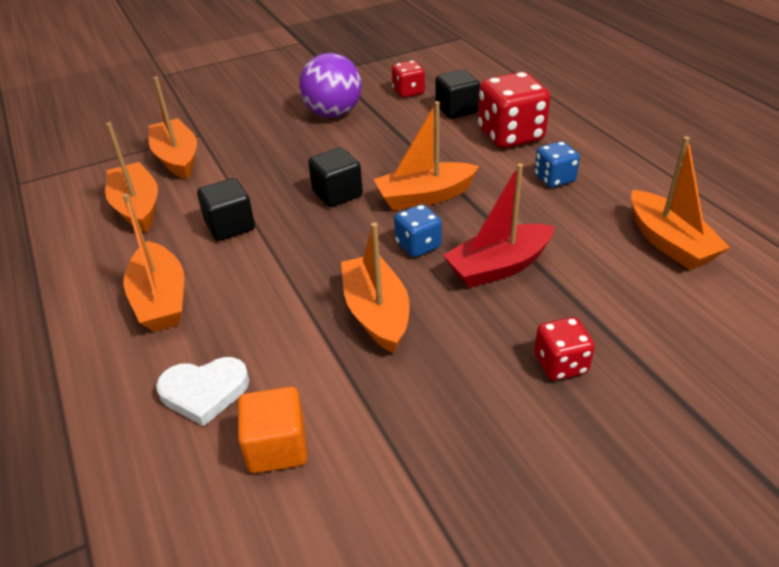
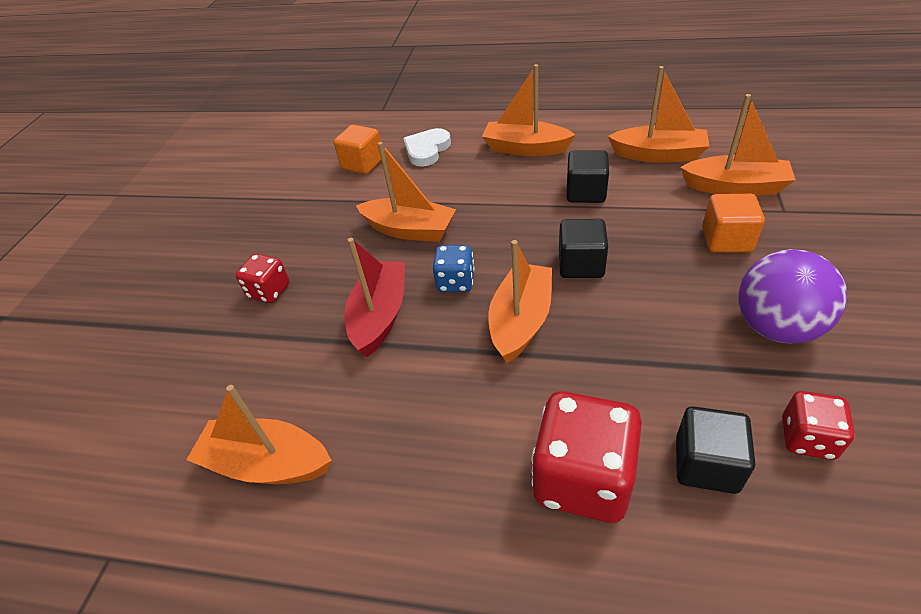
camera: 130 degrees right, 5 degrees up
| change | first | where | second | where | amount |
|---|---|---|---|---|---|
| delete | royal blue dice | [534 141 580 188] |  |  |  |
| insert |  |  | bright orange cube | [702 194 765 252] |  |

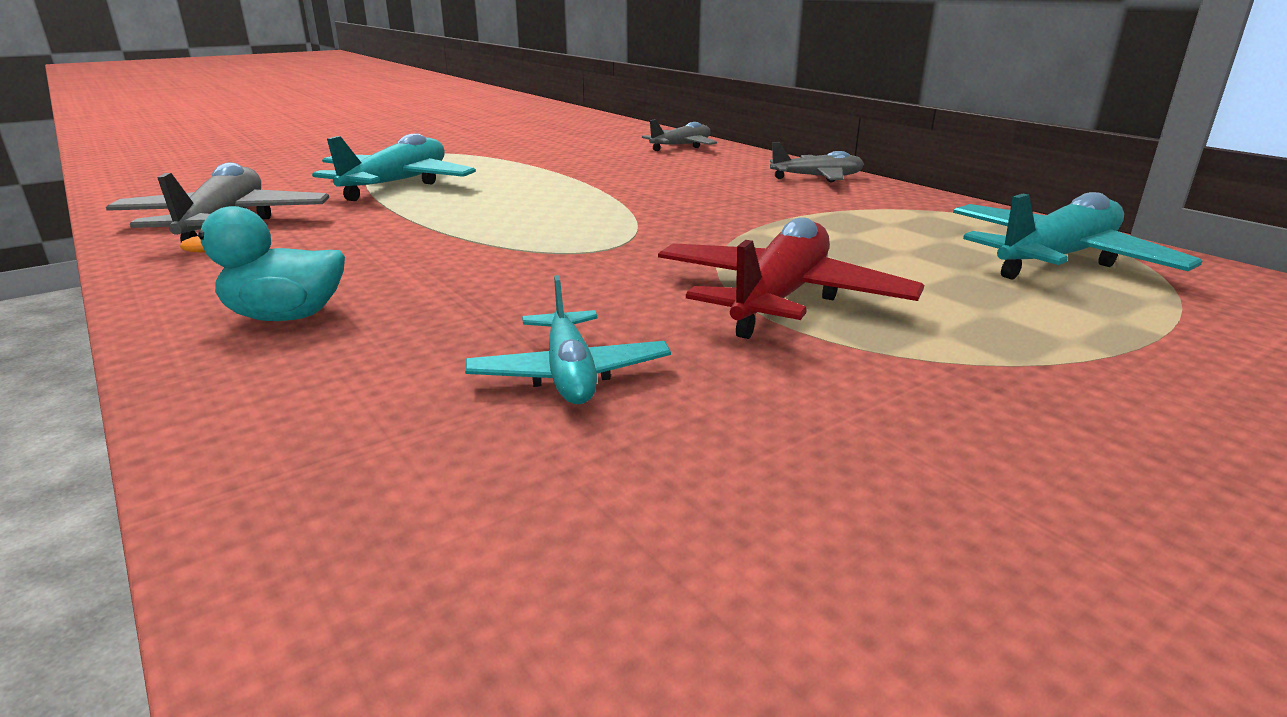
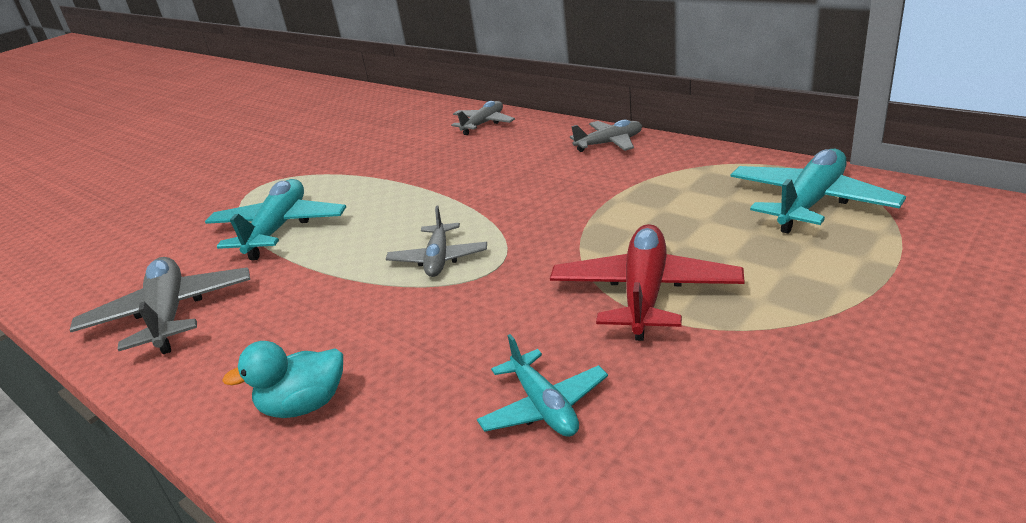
camera: 10 degrees left, 5 degrees up
| change | first | where | second | where | amount |
|---|---|---|---|---|---|
| insert |  |  | grey plane | [386 206 487 277] |  |

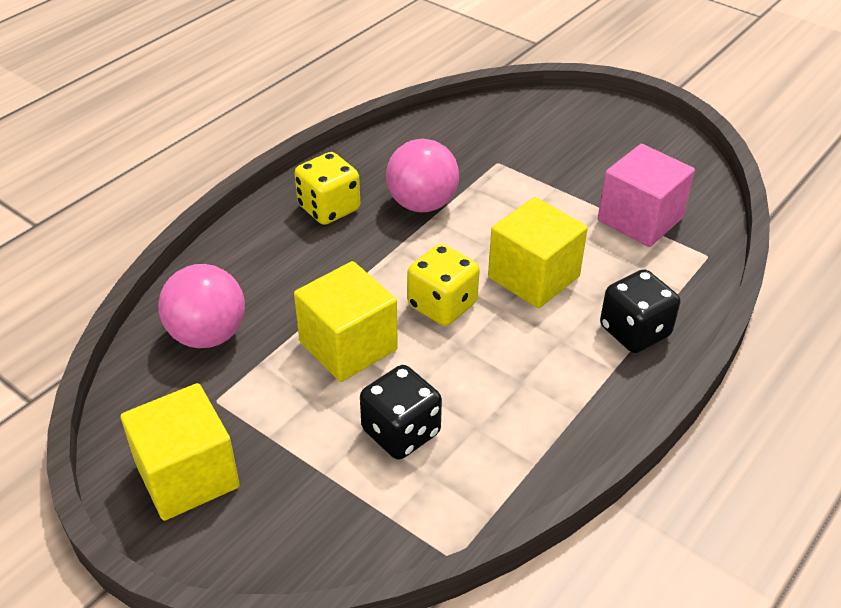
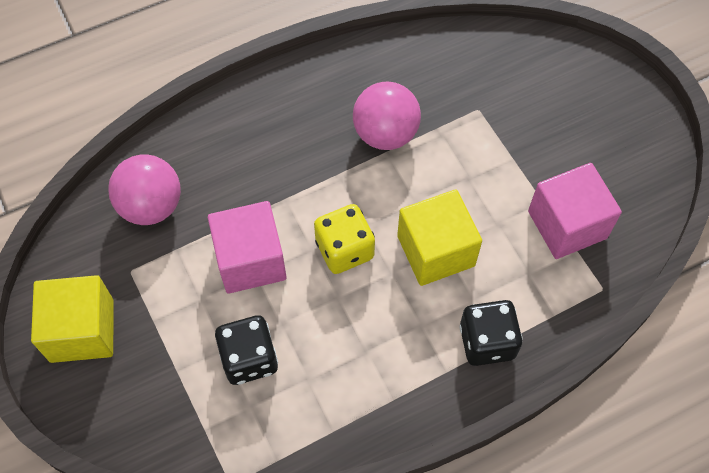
camera: 25 degrees right, 20 degrees up
| change | first | where | second | where | amount |
|---|---|---|---|---|---|
| recolor | golden cube | [294 261 398 382] | pink cube | [208 201 286 294] |  |
| delete | golden dice | [295 152 360 225] |  |  |  |

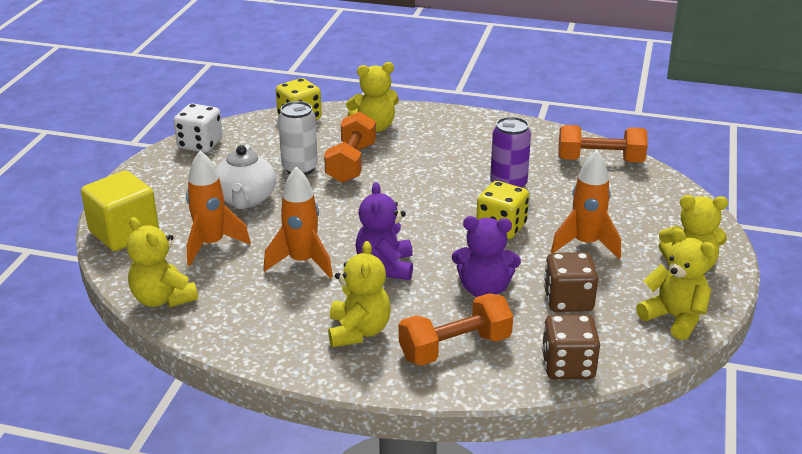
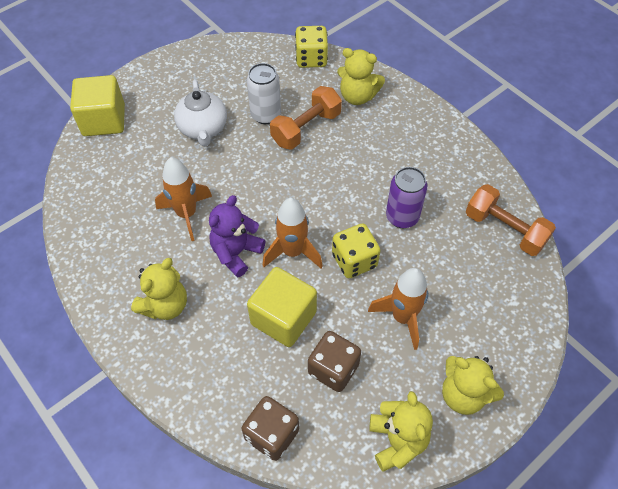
camera: 35 degrees right, 25 degrees up
| change | first | where | second | where | amount |
|---|---|---|---|---|---|
| delete | golden teddy bear | [127 217 198 308] |  |  |  |
| delete | pure white dice | [174 104 223 153] |  |  |  |
| move | bright orange rocket | [186 151 251 266] |  | [263 198 323 268] |  |
| rotate | pure white teapot | [216 145 276 209] |  | [174 80 227 147] | 45 degrees counterclockwise |
| delete | bright orange free weight | [399 293 513 366] |  |  |  |
| replace | violet teddy bear | [452 216 521 297] | golden cube | [247 267 317 347] |  |

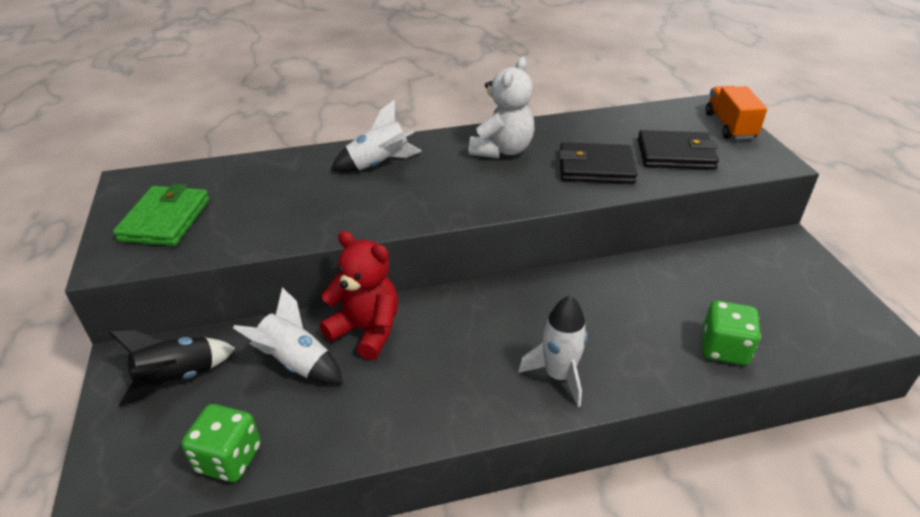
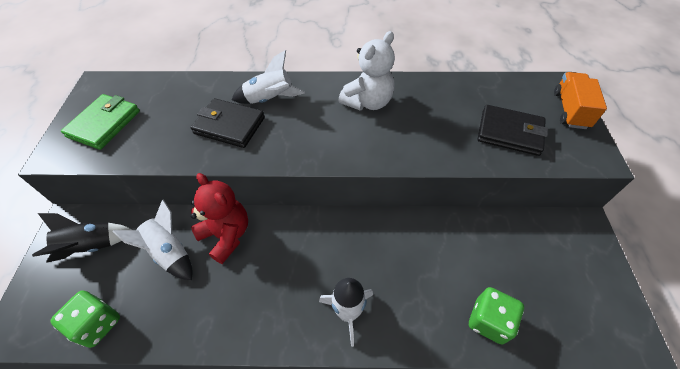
camera: 15 degrees right, 15 degrees up
| change | first | where | second | where | amount |
|---|---|---|---|---|---|
| move | black wallet | [559 142 637 184] |  | [191 98 265 148] |  |

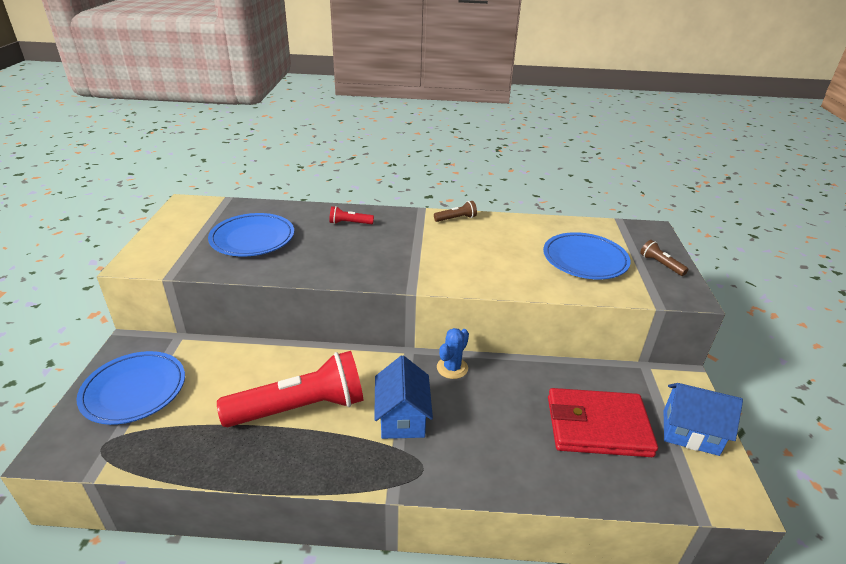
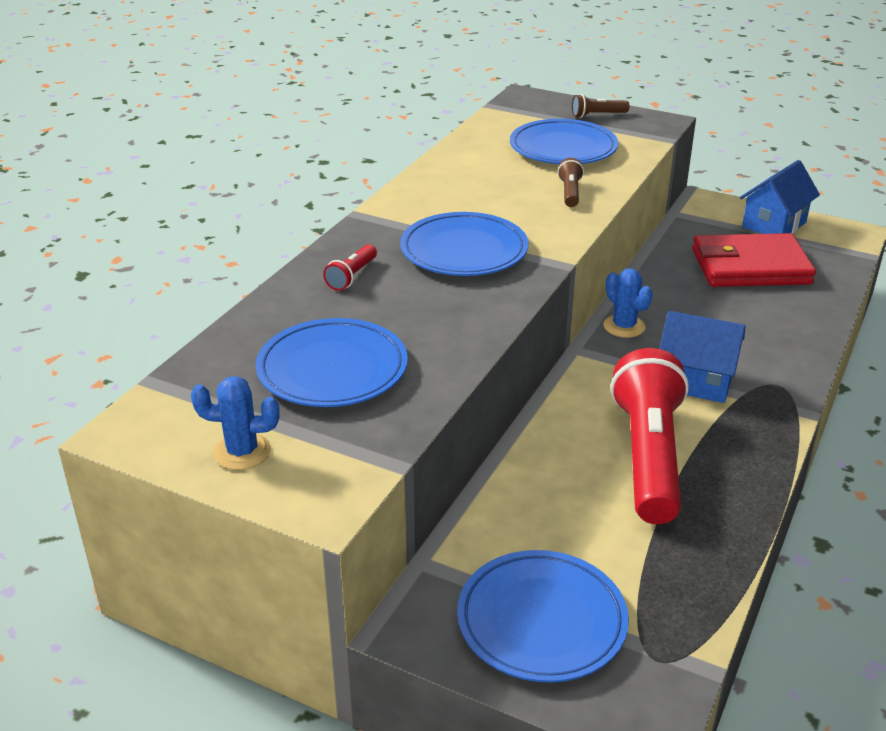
camera: 65 degrees left, 0 degrees up
| change | first | where | second | where | amount |
|---|---|---|---|---|---|
| move | dark brown flashlight | [434 201 477 222] |  | [558 158 584 207] |  |
| rotate | crimson wallet | [548 388 658 457] |  | [692 233 816 287] | 60 degrees clockwise |
| insert |  |  | royal blue prickly plant | [191 376 280 470] |  |
| insert |  |  | royal blue plate | [400 212 528 276] |  |

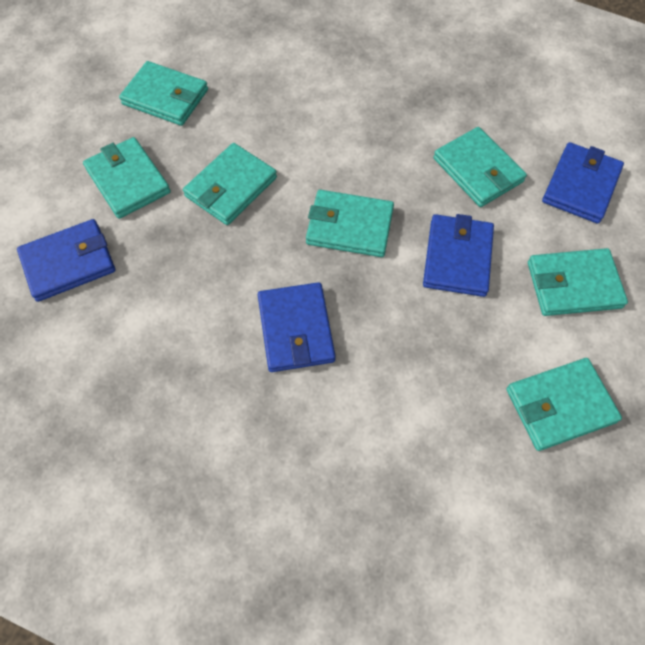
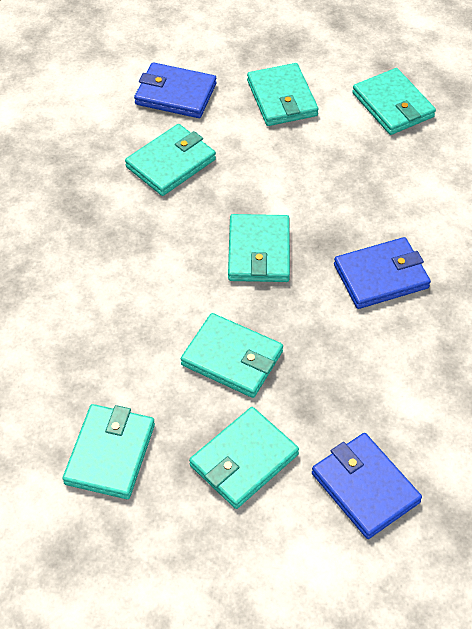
camera: 100 degrees left, 10 degrees down
| change | first | where | second | where | amount |
|---|---|---|---|---|---|
| delete | royal blue wallet | [423 214 494 297] |  |  |  |

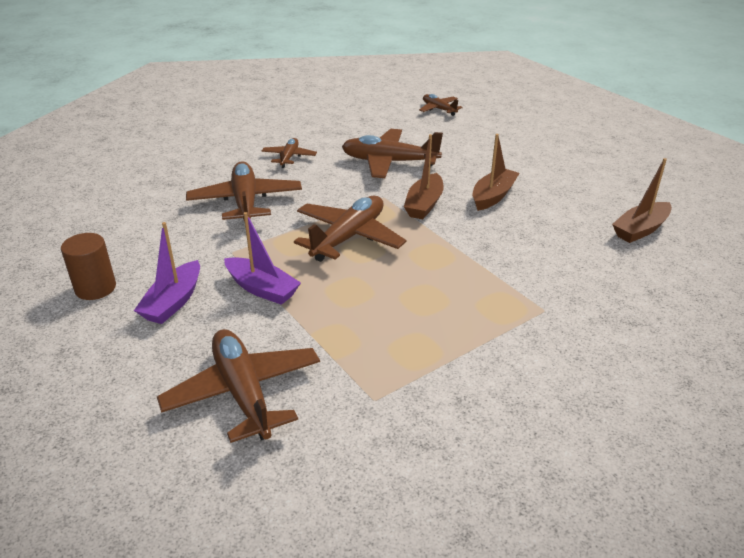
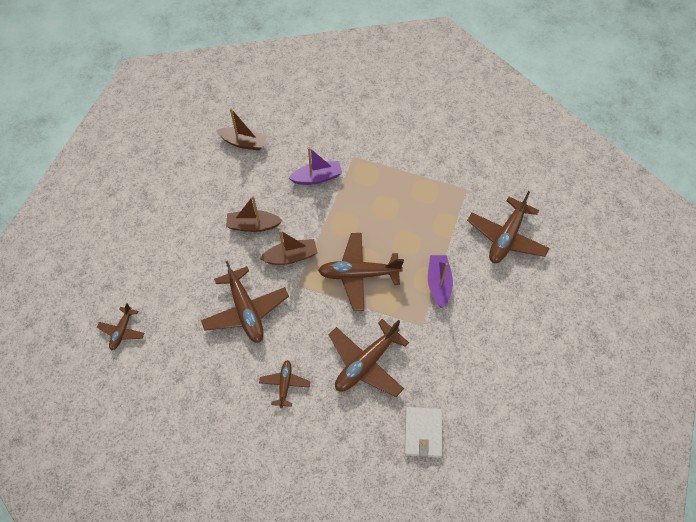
camera: 125 degrees left, 25 degrees up
| change | first | where | second | where | amount |
|---|---|---|---|---|---|
| delete | dark brown cylinder | [61 233 116 300] |  |  |  |
| move | violet toy boat | [134 222 200 324] |  | [289 147 342 185] |  |
| rotate | dark brown plane | [262 138 317 168] |  | [259 360 310 408] | 120 degrees clockwise |
| insert |  |  | pure white wallet | [404 407 442 458] |  |

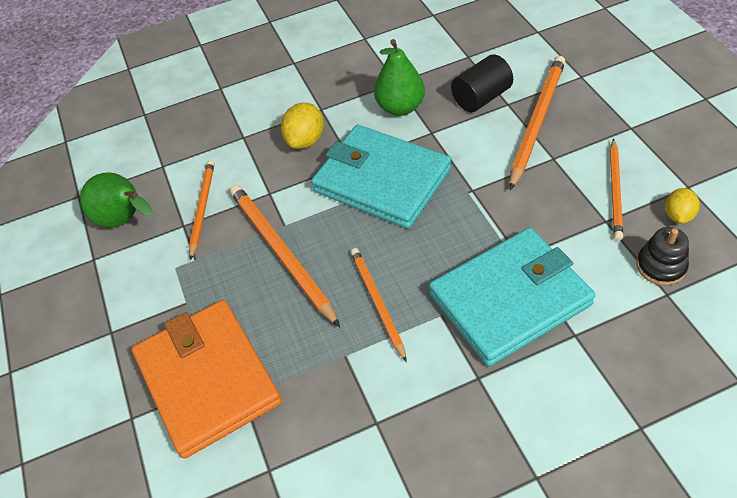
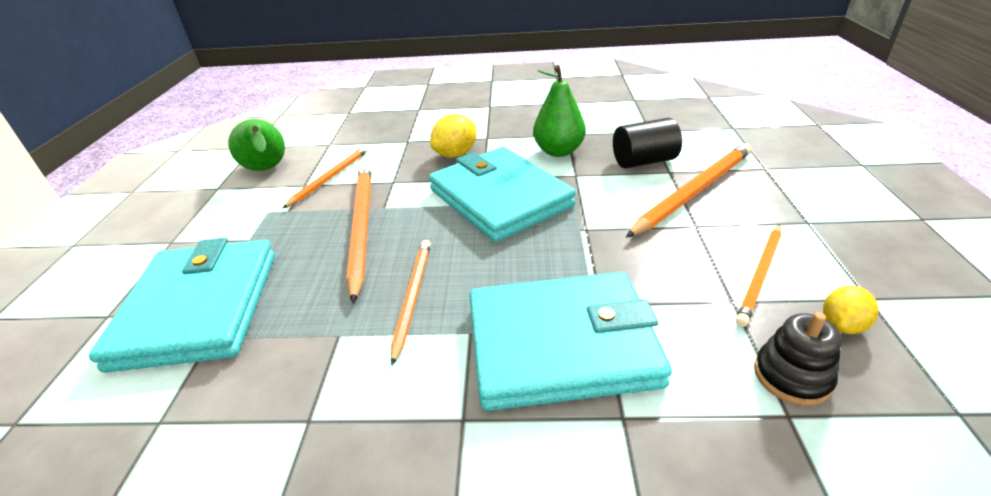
camera: 20 degrees right, 15 degrees down
| change | first | where | second | where | amount |
|---|---|---|---|---|---|
| recolor | bright orange wallet | [132 300 282 459] | turquoise wallet | [89 238 275 373] |  |

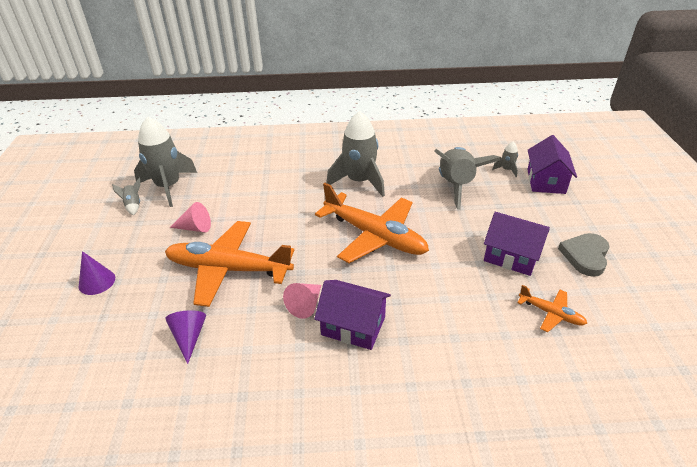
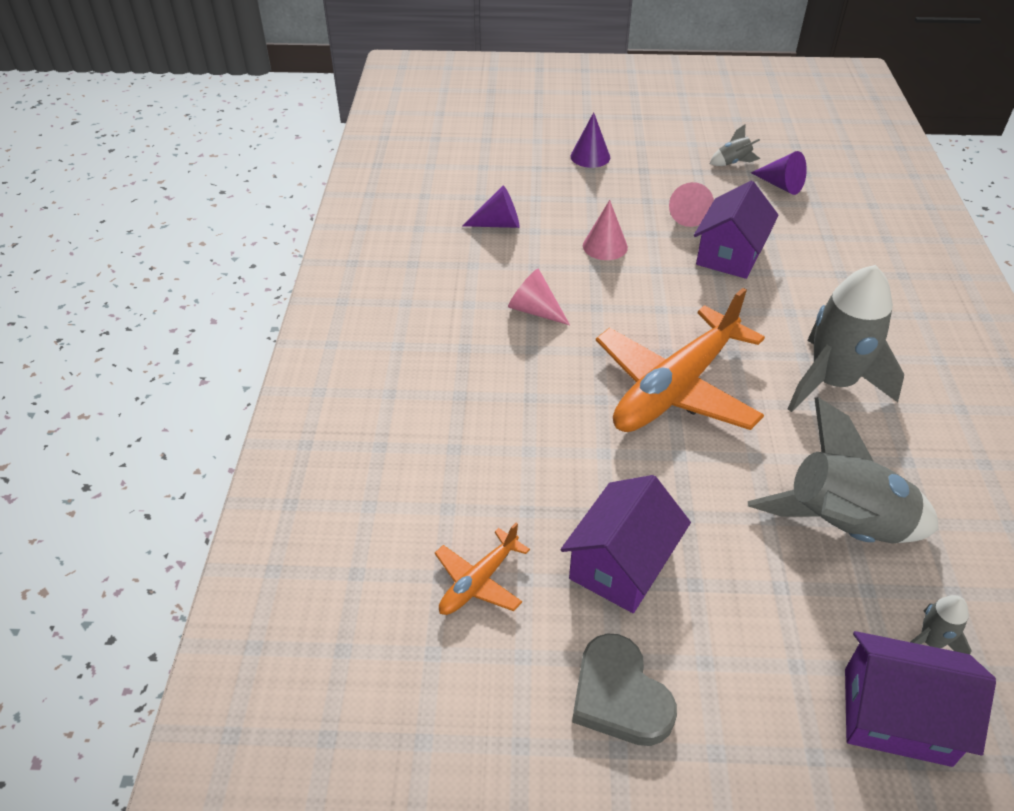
camera: 95 degrees right, 5 degrees up
| change | first | where | second | where | amount |
|---|---|---|---|---|---|
| replace | grey rocket | [134 117 197 207] | violet cone shape | [751 151 807 195] |  |
| replace | bright orange plane | [165 221 294 307] | pink cone shape | [583 200 628 260] |  |
| move | violet toy house | [314 280 391 350] |  | [694 181 779 279] |  |
| rotate | grey heart shape | [558 233 610 277] |  | [572 633 677 746] | 150 degrees counterclockwise |

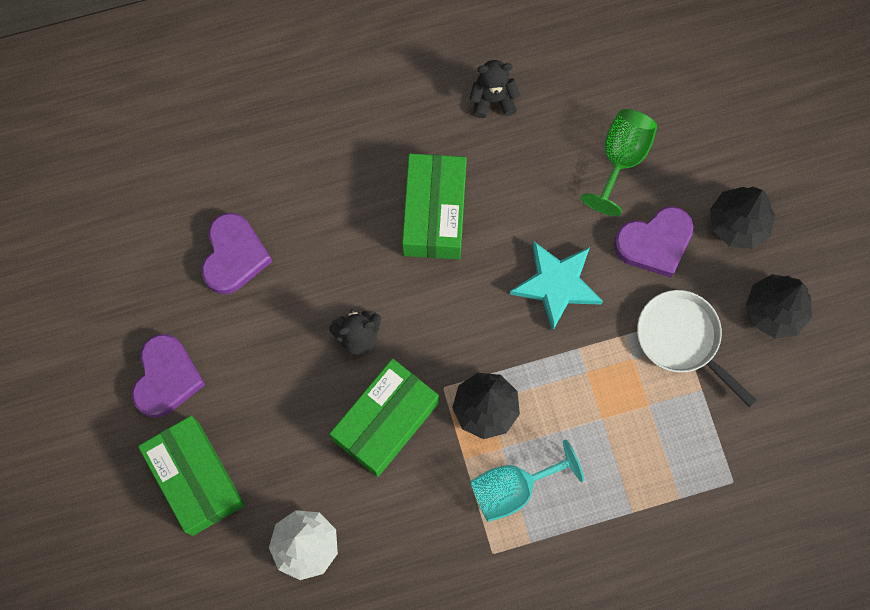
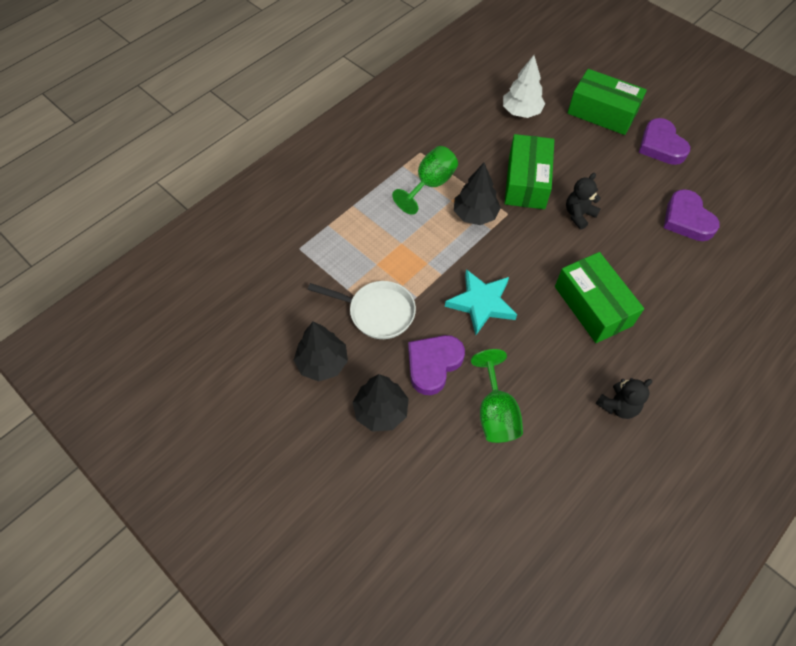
camera: 150 degrees right, 15 degrees down
| change | first | where | second | where | amount |
|---|---|---|---|---|---|
| recolor | turquoise goblet | [470 439 584 522] | green goblet | [392 146 458 215] |  |

